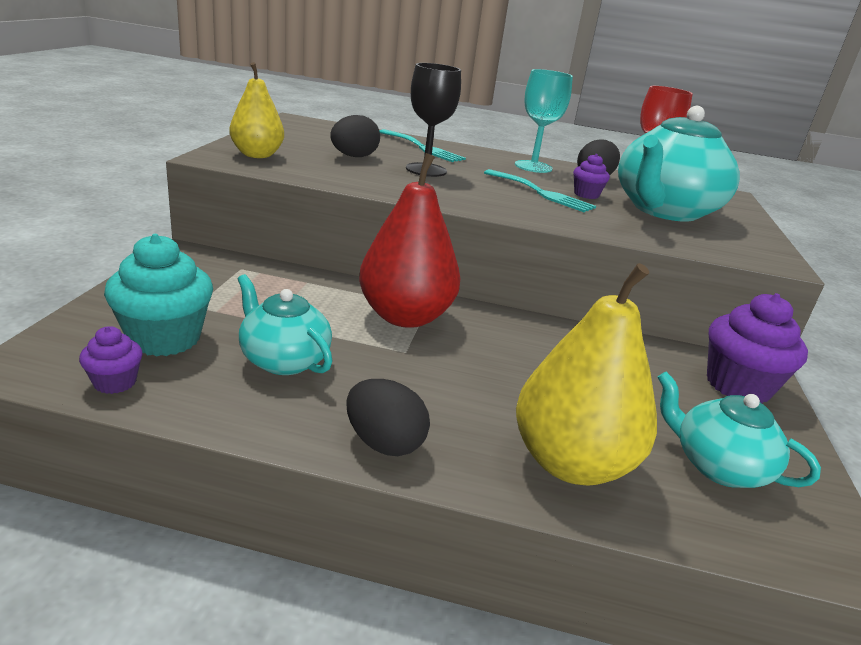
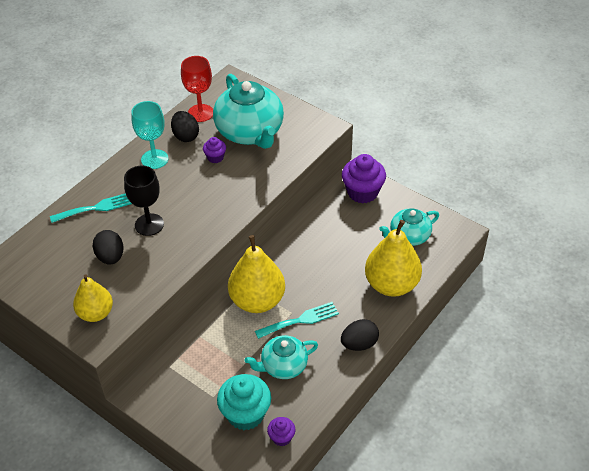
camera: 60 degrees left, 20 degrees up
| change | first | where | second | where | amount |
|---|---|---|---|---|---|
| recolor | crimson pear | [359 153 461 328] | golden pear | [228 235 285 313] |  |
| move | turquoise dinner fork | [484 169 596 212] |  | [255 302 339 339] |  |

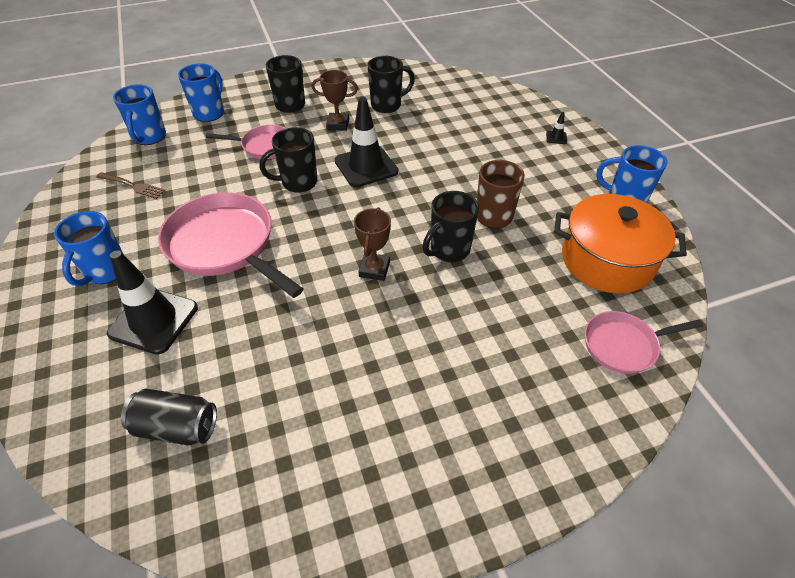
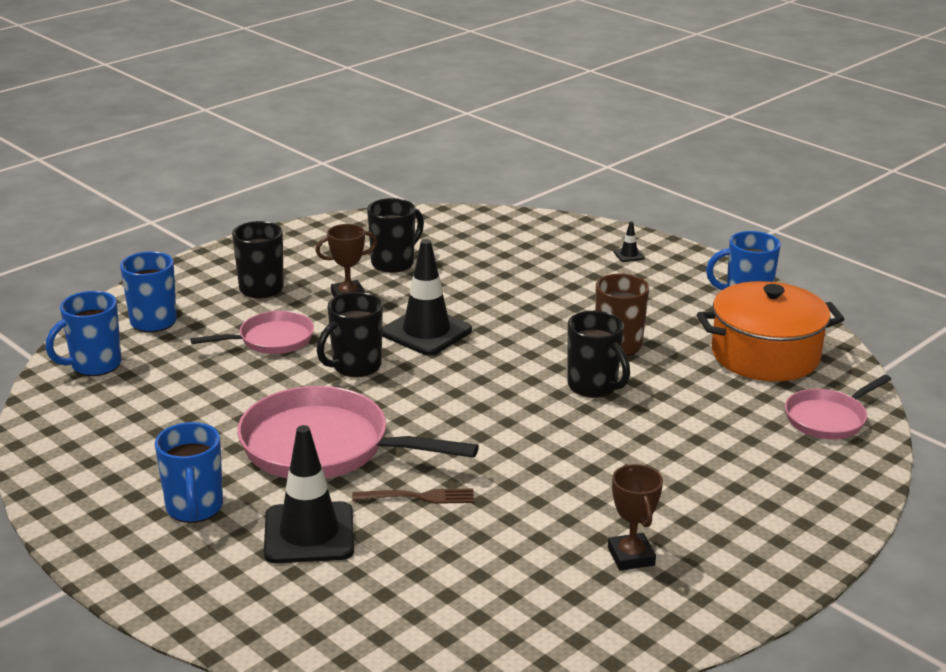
camera: 25 degrees left, 20 degrees down
| change | first | where | second | where | amount |
|---|---|---|---|---|---|
| move | dark brown dinner fork | [96 172 165 199] |  | [352 488 474 504] |  |
| rotate | royal blue tea mug | [113 84 166 145] |  | [46 291 121 376] | 75 degrees clockwise |
| delete | black can | [121 388 217 445] |  |  |  |
| move | dark brown award cup | [354 207 391 281] |  | [608 464 663 571] |  |
| rotate | black tea mug | [422 191 479 262] |  | [568 311 630 398] | 60 degrees counterclockwise |

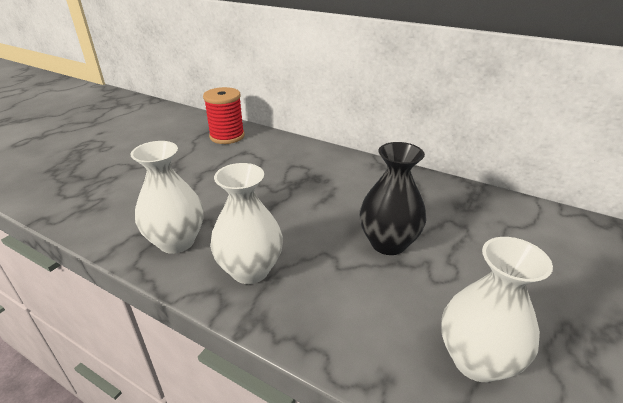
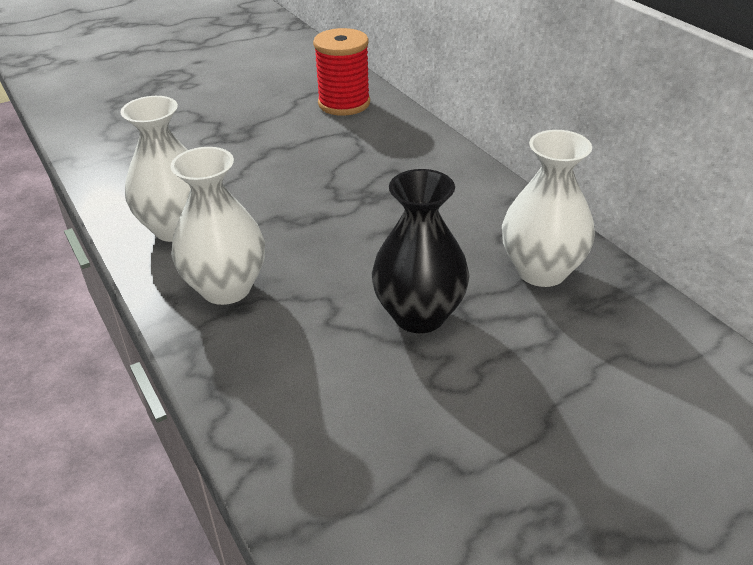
camera: 30 degrees right, 5 degrees up
| change | first | where | second | where | amount |
|---|---|---|---|---|---|
| move | pure white flower vase | [441 237 553 382] |  | [502 130 595 287] |  |

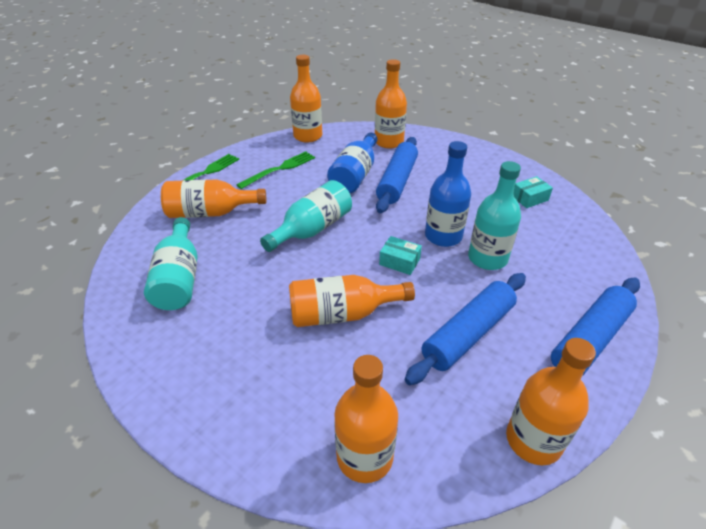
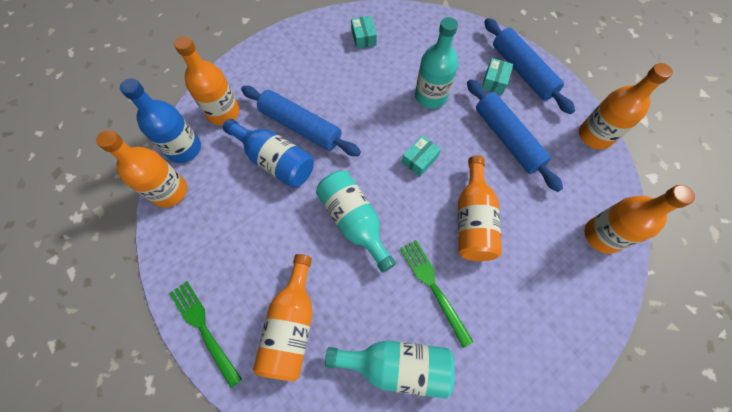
camera: 75 degrees left, 25 degrees up
| change | first | where | second | where | amount |
|---|---|---|---|---|---|
| move | green dinner fork | [236 151 315 189] |  | [400 240 474 348] |  |
| move | royal blue bottle | [425 141 471 247] |  | [120 78 201 163] |  |
| insert |  |  | turquoise box | [482 58 513 94] |  |

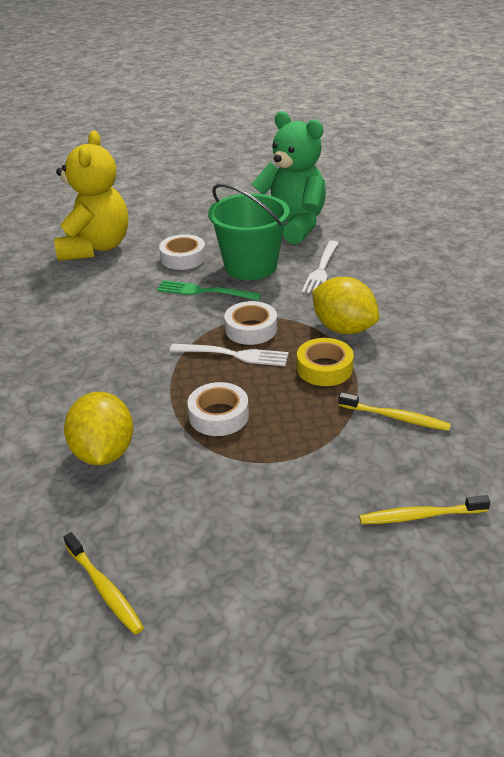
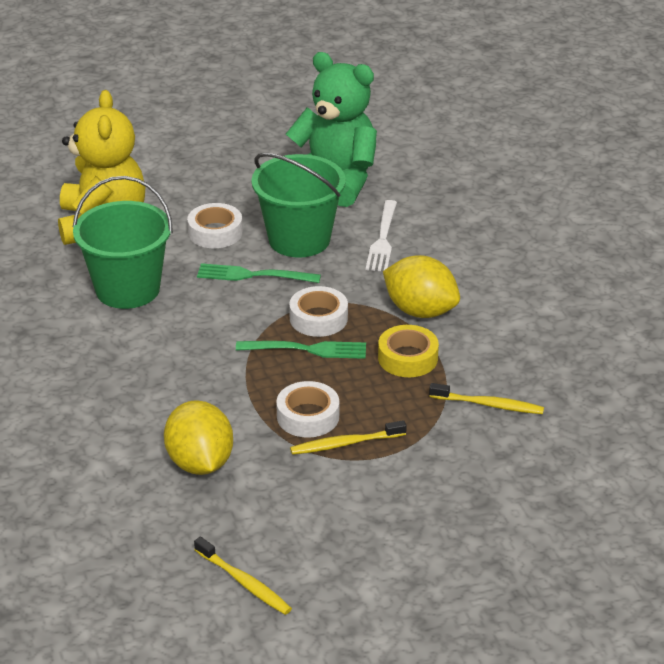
camera: 10 degrees left, 0 degrees up
| change | first | where | second | where | amount |
|---|---|---|---|---|---|
| recolor | pure white dinner fork | [170 344 289 366] | green dinner fork | [236 341 366 359] |  |
| move | golden toothbrush | [359 495 490 524] |  | [290 420 407 455] |  |
| insert |  |  | green bucket | [73 176 173 309] |  |

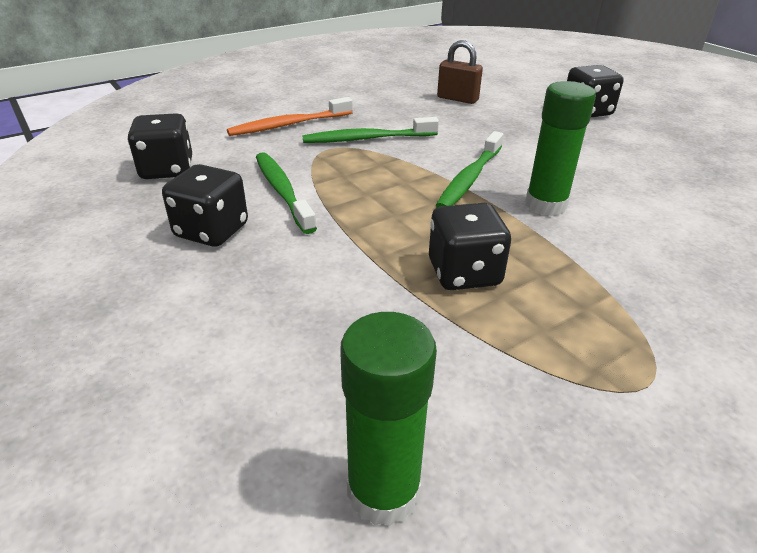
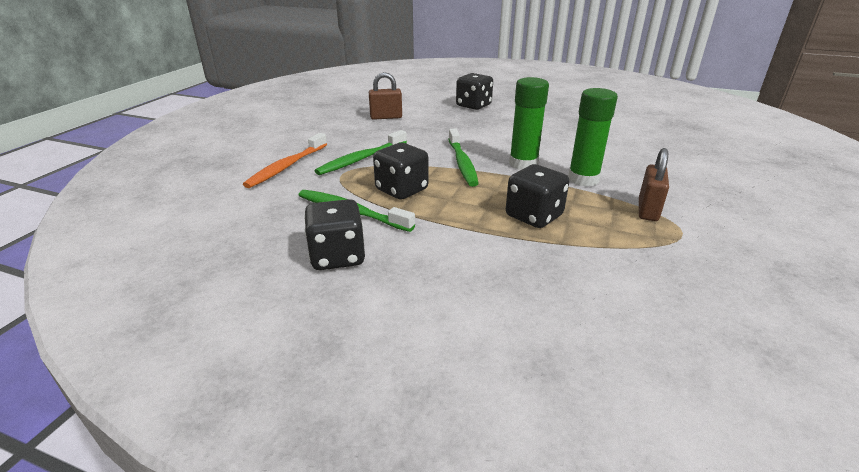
camera: 35 degrees left, 5 degrees down
| change | first | where | second | where | amount |
|---|---|---|---|---|---|
| move | black dice | [128 113 192 179] |  | [373 143 428 200] |  |
| move | green glue stick | [340 312 437 526] |  | [568 88 618 187] |  |
| insert |  |  | dark brown lock | [639 148 669 221] |  |

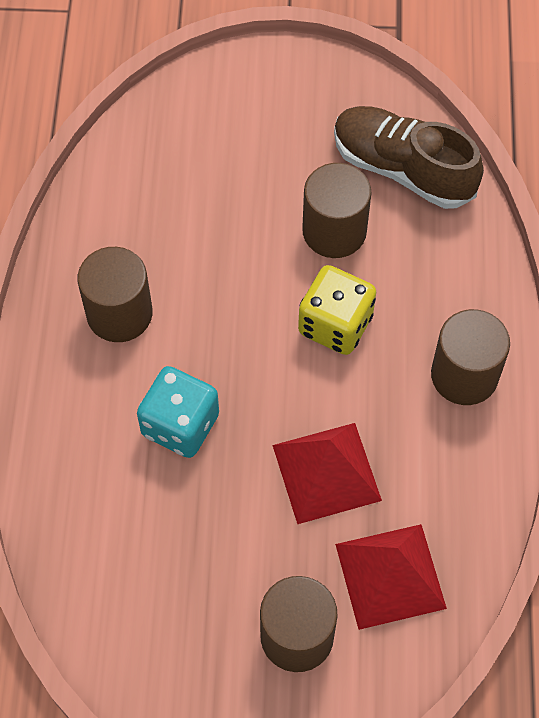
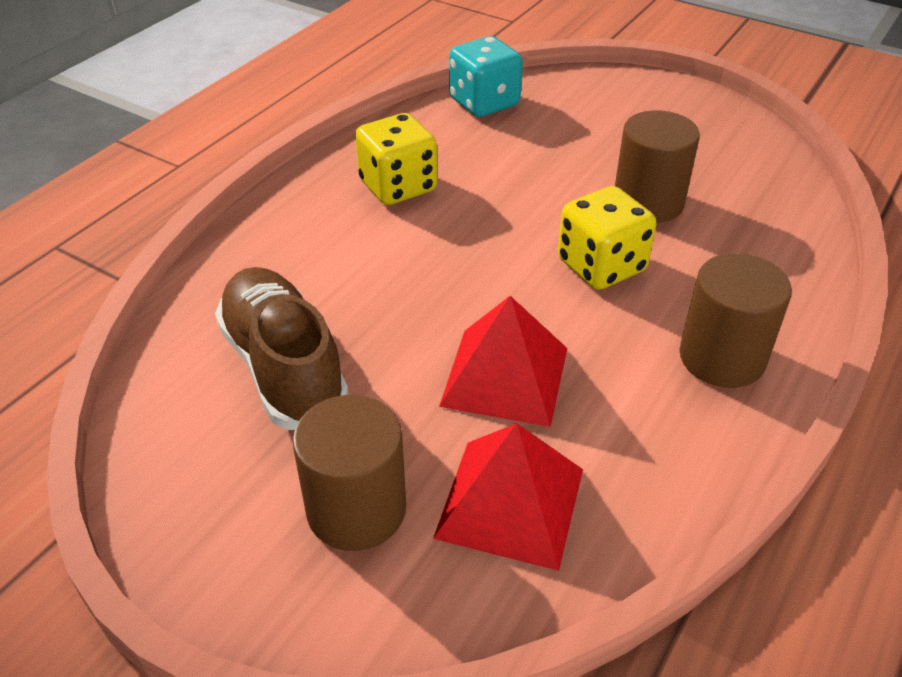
camera: 30 degrees right, 20 degrees down
| change | first | where | second | where | amount |
|---|---|---|---|---|---|
| replace | dark brown cylinder | [77 247 153 342] | golden dice | [355 113 437 205] |  |
| move | turquoise dice | [137 366 219 458] |  | [449 36 523 117] |  |
| move | dark brown shoe | [334 106 484 209] |  | [215 267 349 430] |  |

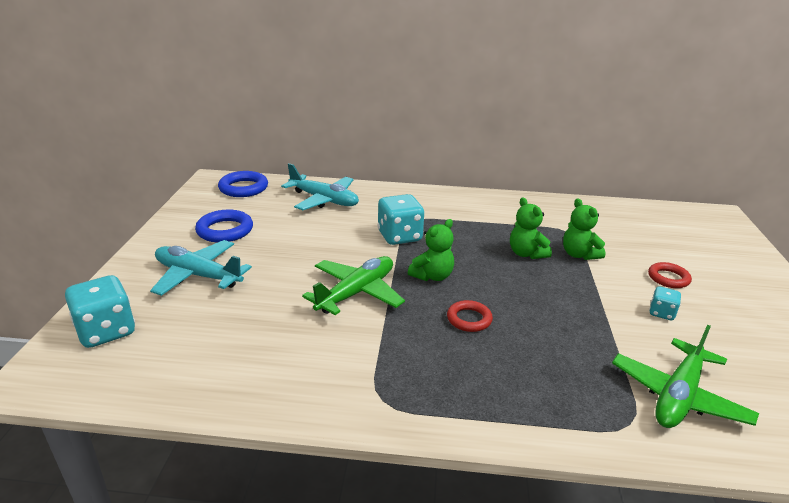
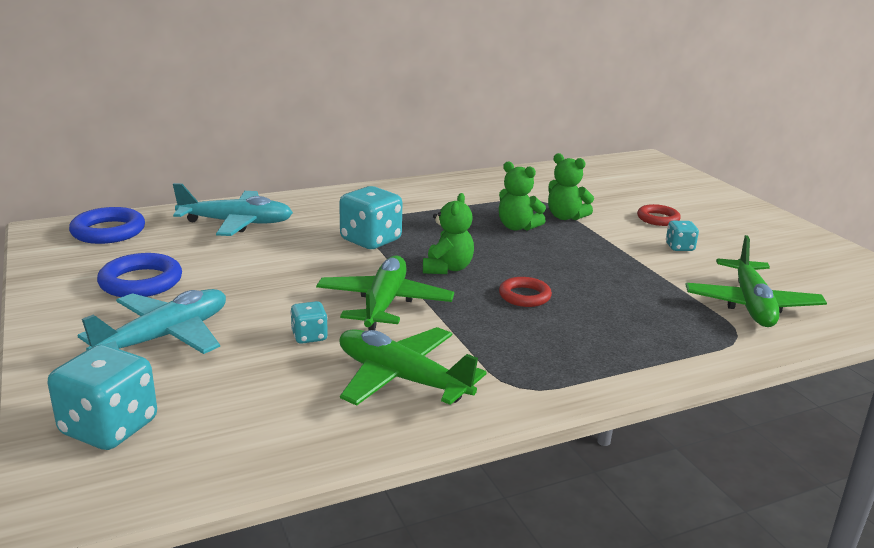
camera: 30 degrees left, 5 degrees down
| change | first | where | second | where | amount |
|---|---|---|---|---|---|
| rotate | turquoise plane | [150 240 252 296] |  | [77 289 226 354] | 135 degrees clockwise |
| insert |  |  | turquoise dice | [290 301 328 344] |  |
| insert |  |  | green plane | [339 327 487 406] |  |

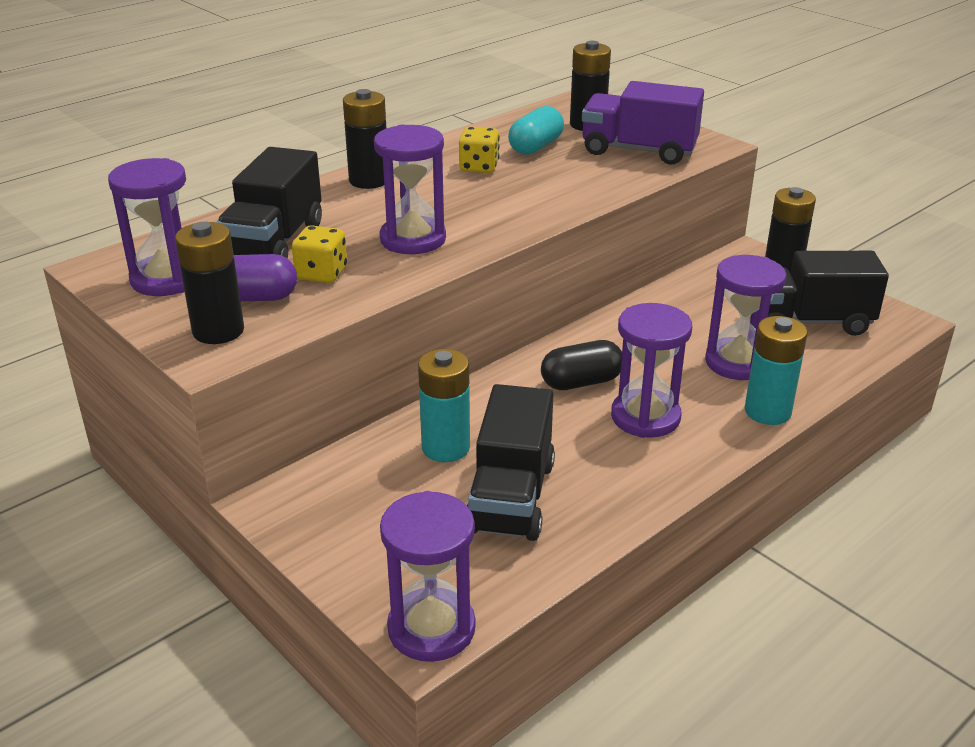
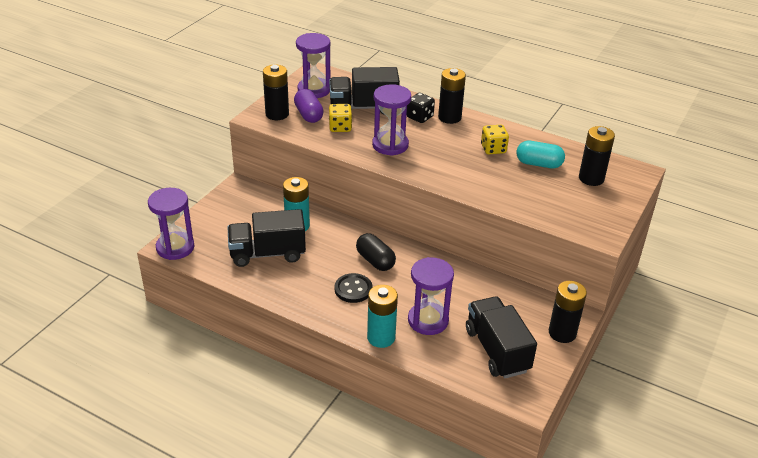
camera: 70 degrees right, 5 degrees up
| change | first | where | second | where | amount |
|---|---|---|---|---|---|
| delete | violet lorry | [582 81 704 165] |  |  |  |
| replace | violet sandglass | [611 303 692 438] | black sewing button | [335 273 372 303] |  |
| insert |  |  | black dice | [407 93 435 123] |  |

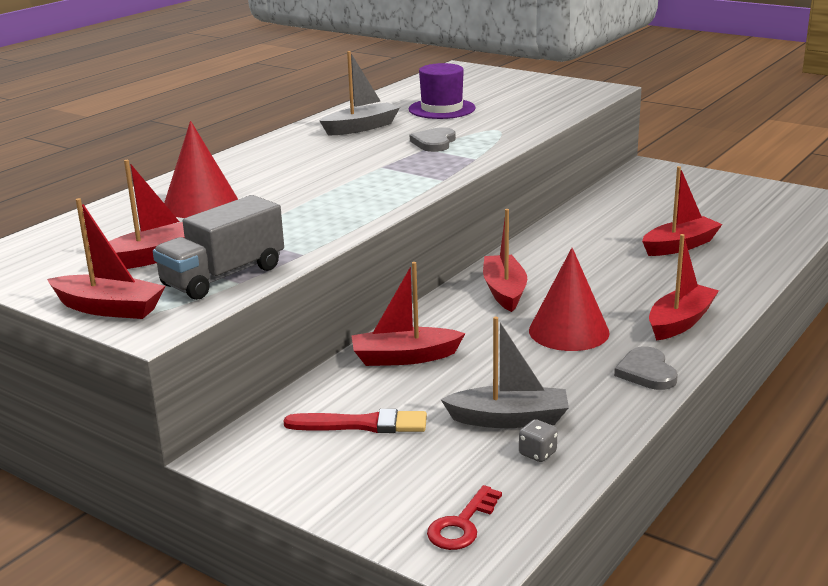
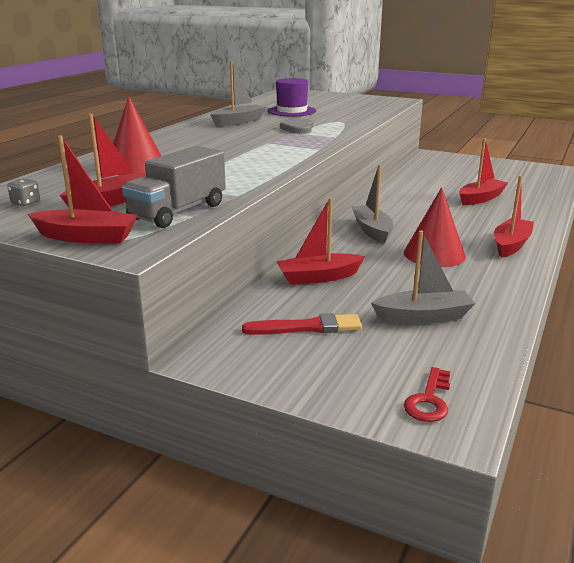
camera: 10 degrees left, 0 degrees up
| change | first | where | second | where | amount |
|---|---|---|---|---|---|
| recolor | crimson toy boat | [483 209 527 312] | grey toy boat | [352 164 393 244] |  |
| move | grey dice | [519 419 558 462] |  | [7 178 40 206] |  |
| delete | grey heart shape | [614 346 678 390] |  |  |  |

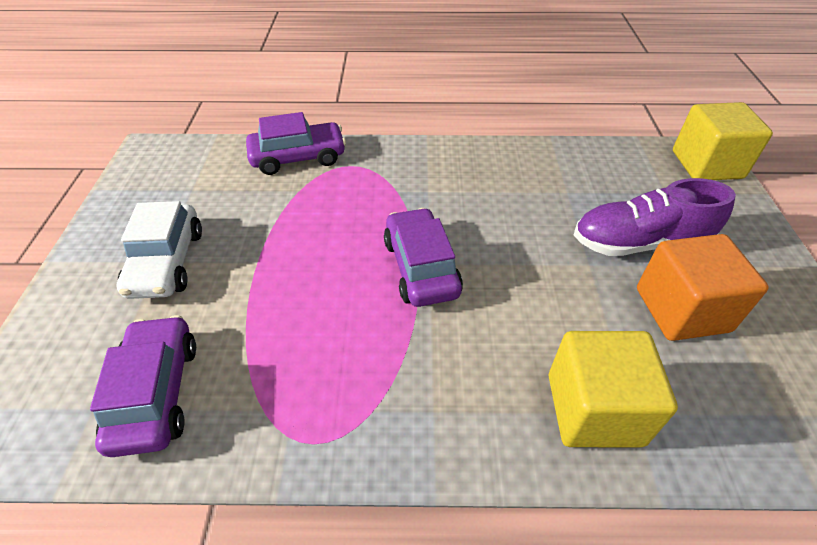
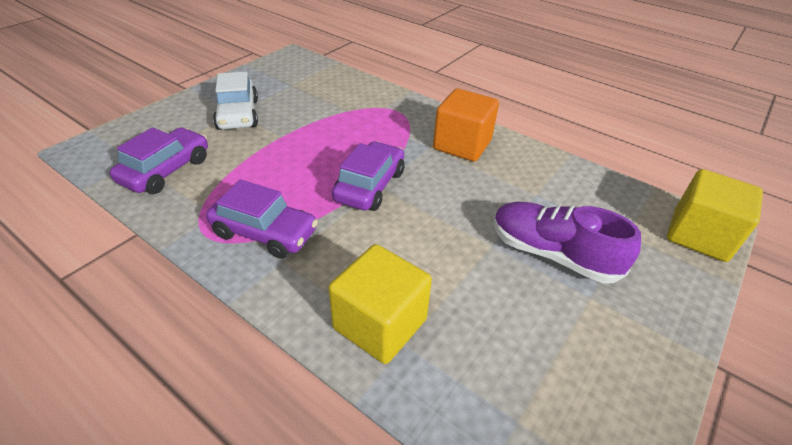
camera: 35 degrees right, 5 degrees down
| change | first | where | second | where | amount |
|---|---|---|---|---|---|
| rotate | pure white toy car | [117 201 202 299] |  | [213 72 258 130] | 45 degrees counterclockwise |
| move | violet toy car | [246 112 346 175] |  | [206 179 318 259] |  |
| move | bright orange cube | [637 234 769 341] |  | [433 89 499 162] |  |

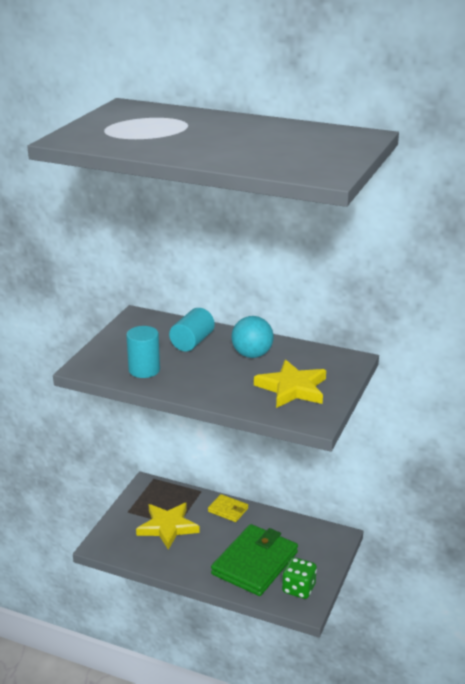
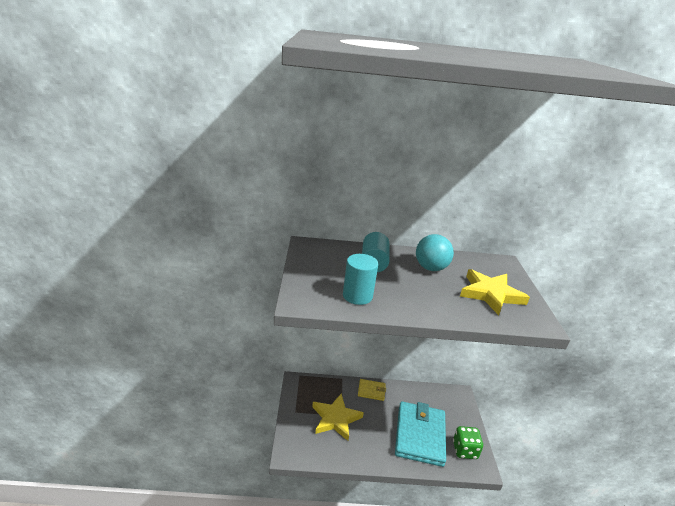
camera: 25 degrees left, 0 degrees up
| change | first | where | second | where | amount |
|---|---|---|---|---|---|
| recolor | green wallet | [211 524 298 596] | turquoise wallet | [395 401 446 467] |  |

